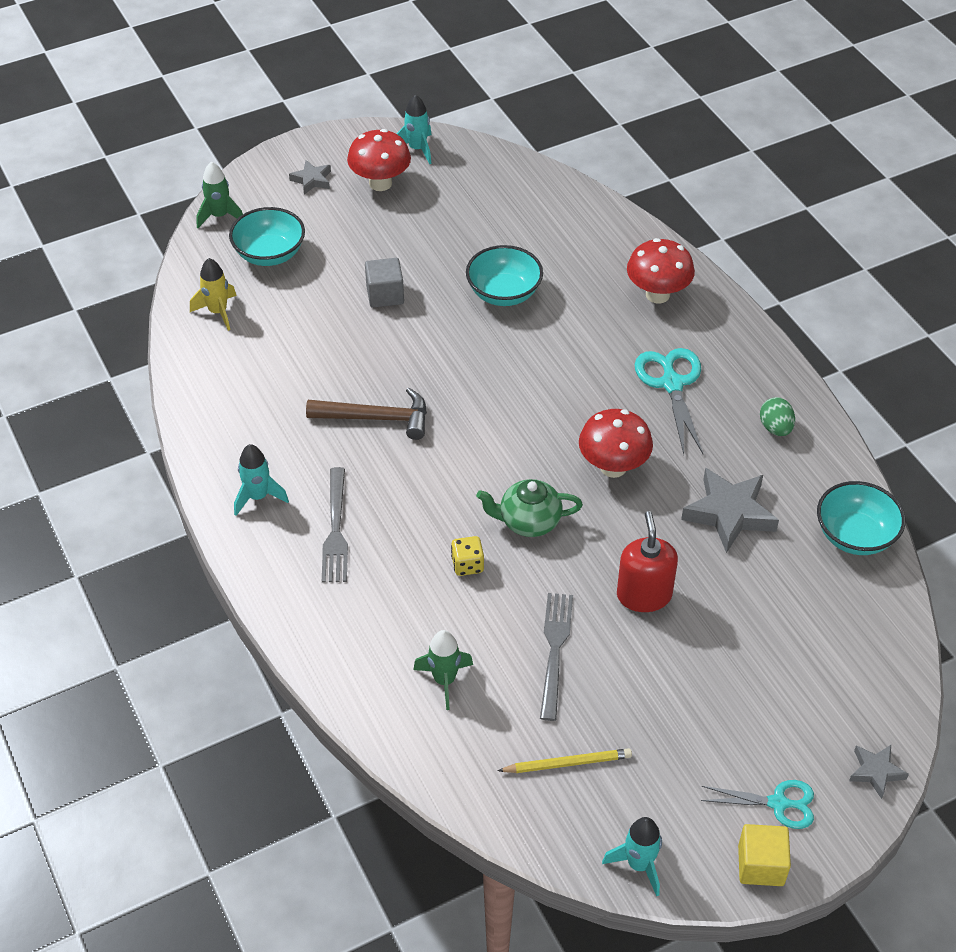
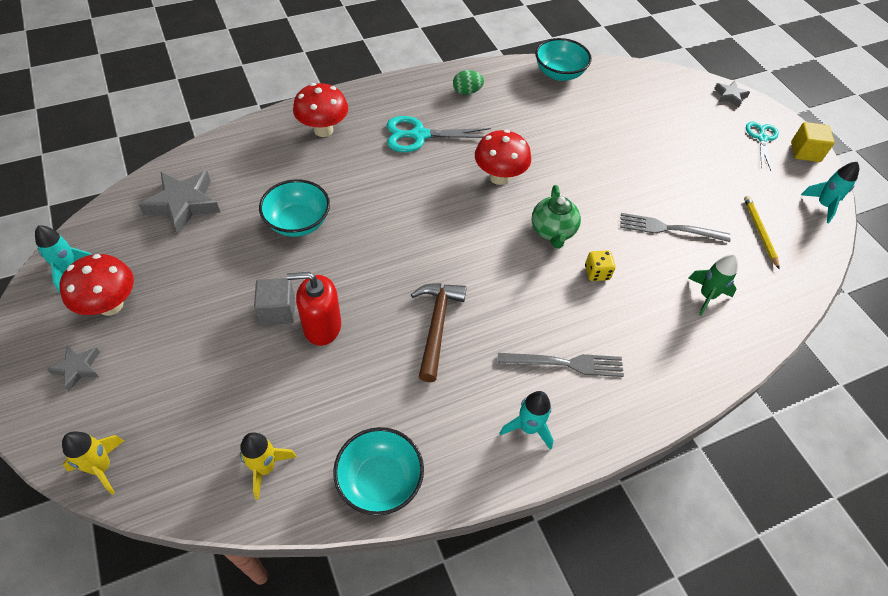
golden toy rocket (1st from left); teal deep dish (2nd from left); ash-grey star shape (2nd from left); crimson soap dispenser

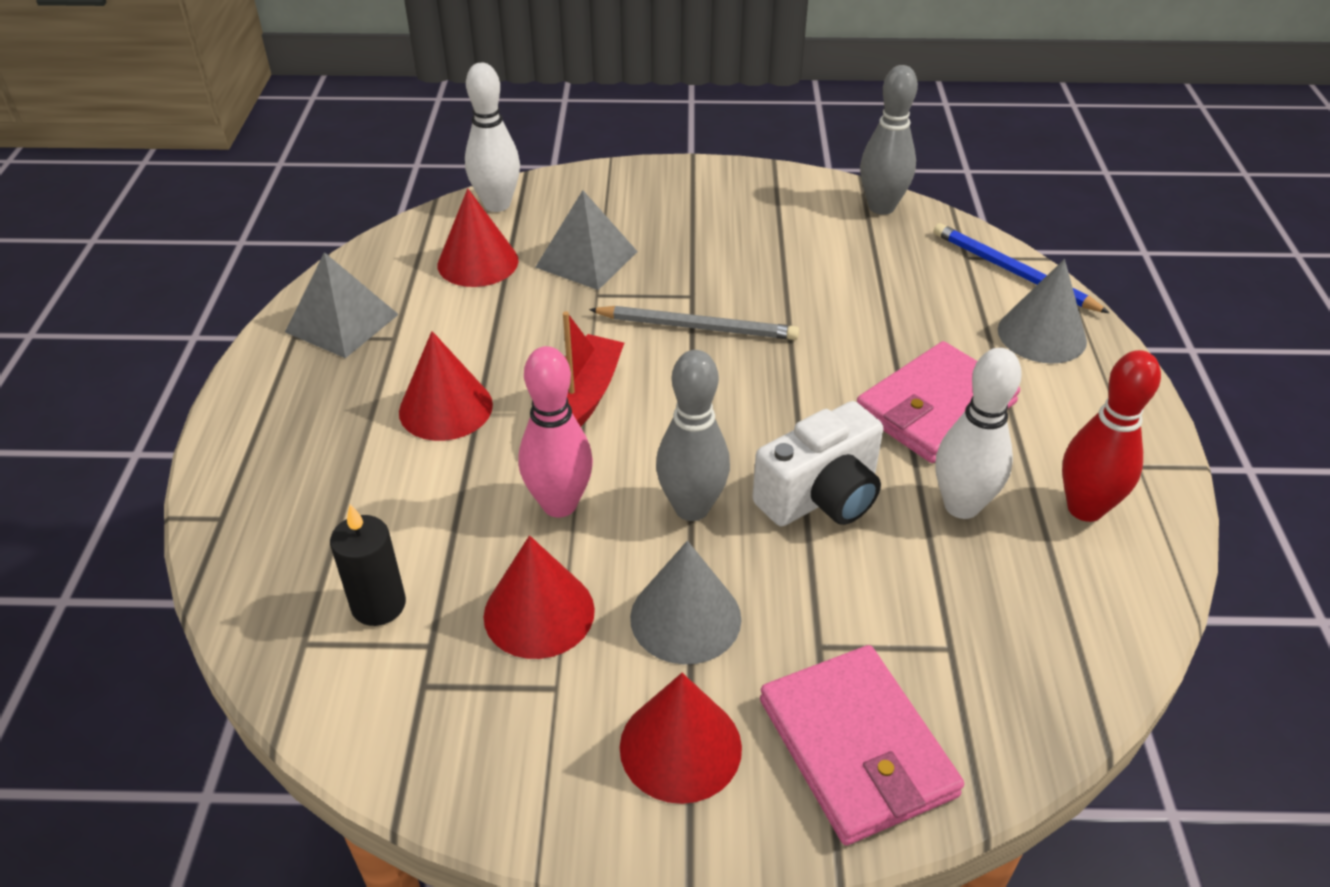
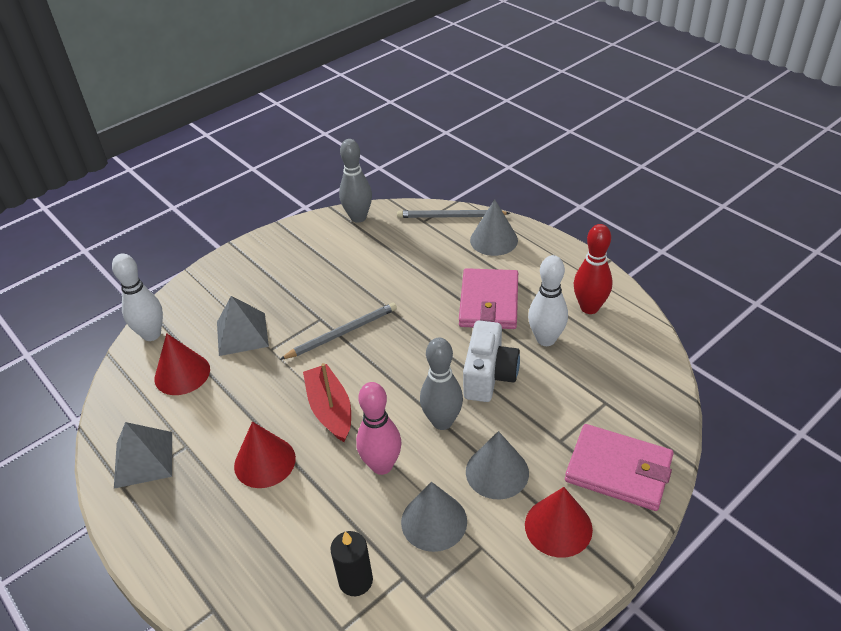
ash-grey lead pencil (2nd from left); ash-grey solid cone (1st from left)

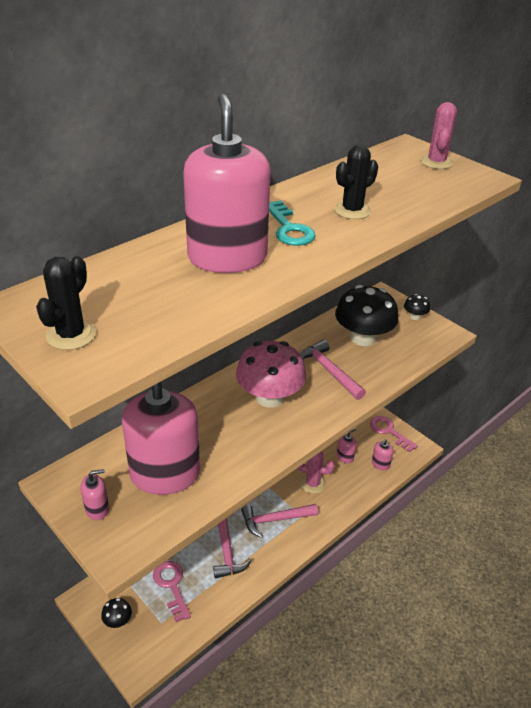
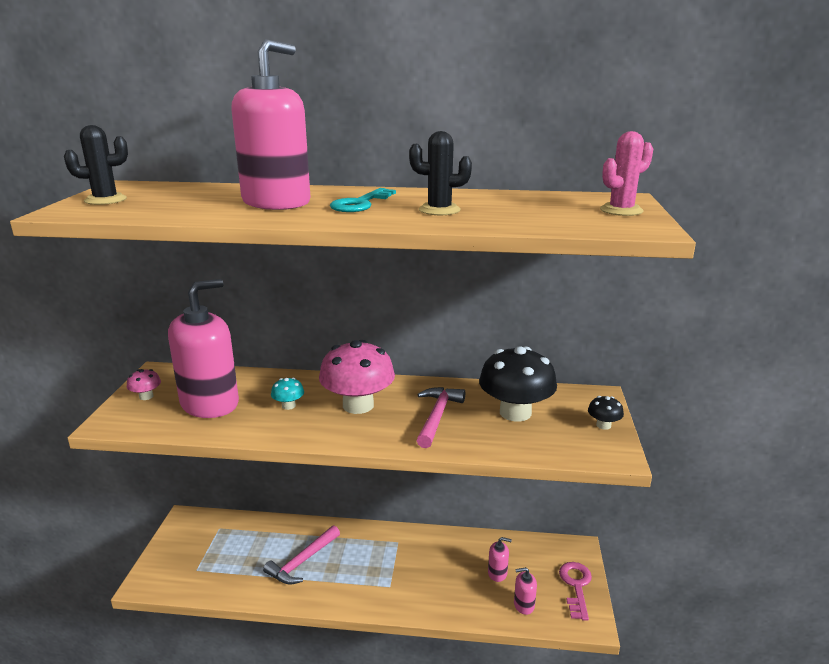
pink cactus (1st from left in the first image); pink fungus (1st from left); pink hammer (2nd from left in the first image); pink door key (1st from left in the first image); black fungus (1st from left in the first image); teal fungus

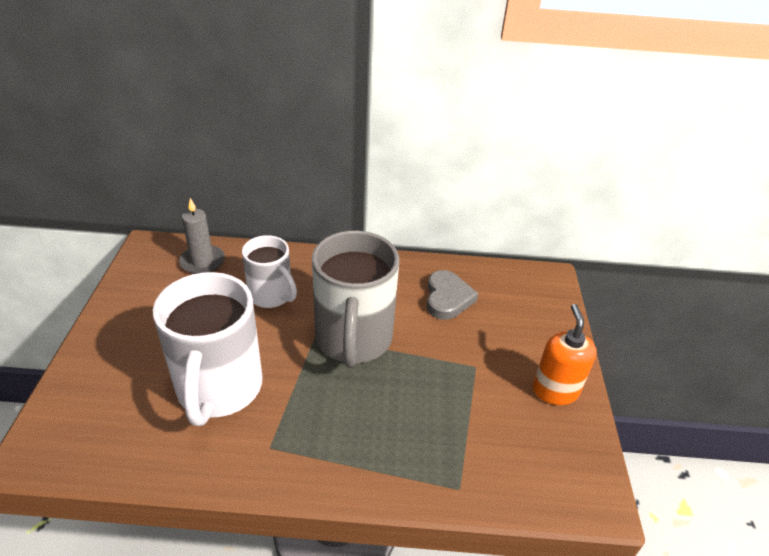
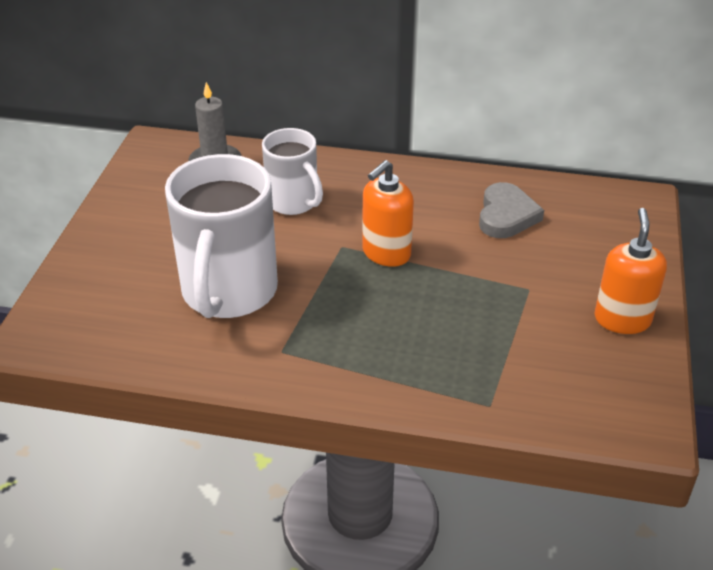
bright orange soap dispenser (1st from left)

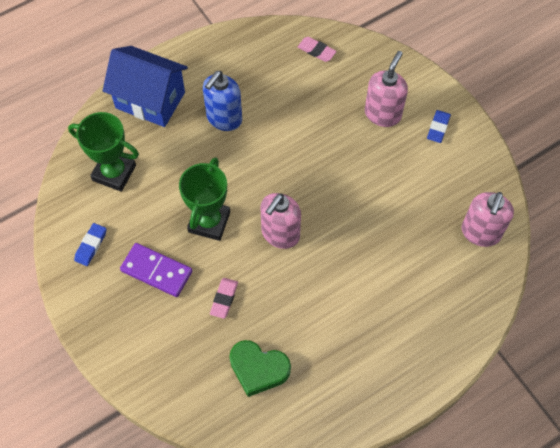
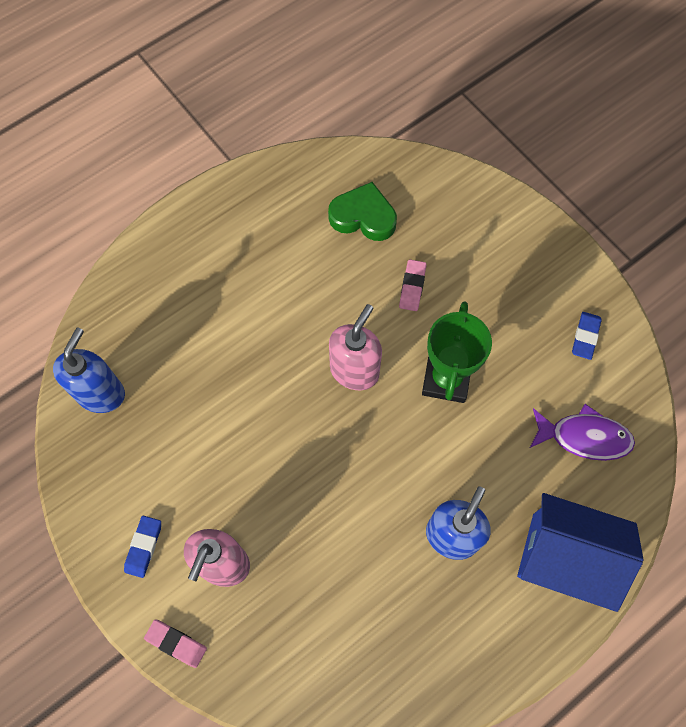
pink eraser (1st from left); violet fish; royal blue soap dispenser (1st from left); violet domino piece

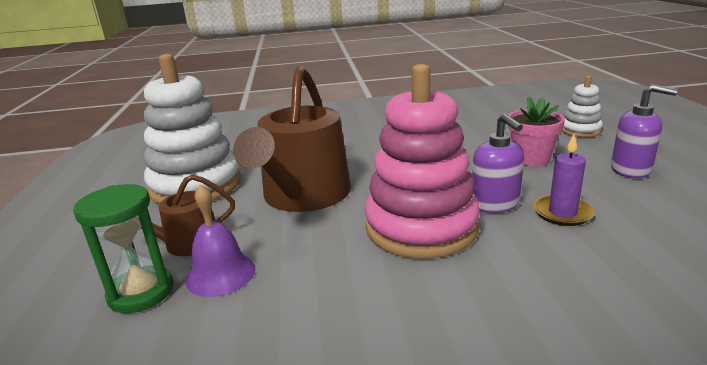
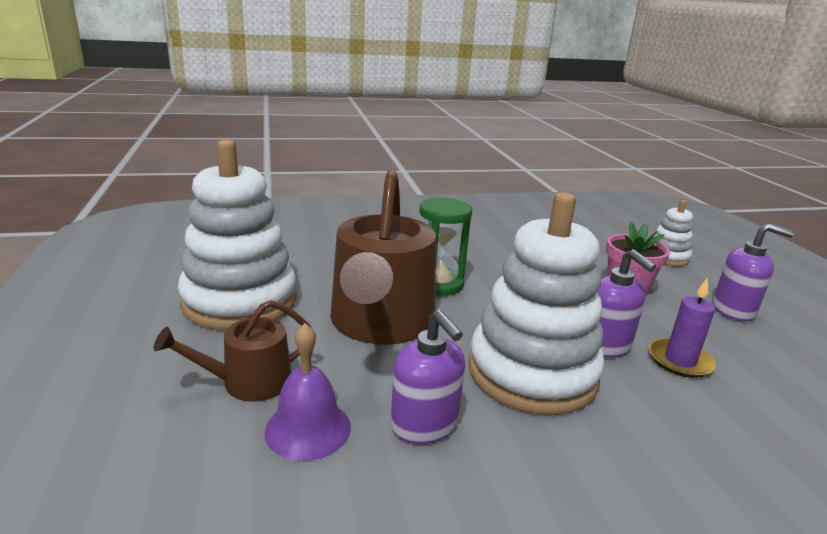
pure white stacking toy (2nd from left); emerald hourglass; violet soap dispenser (1st from left)

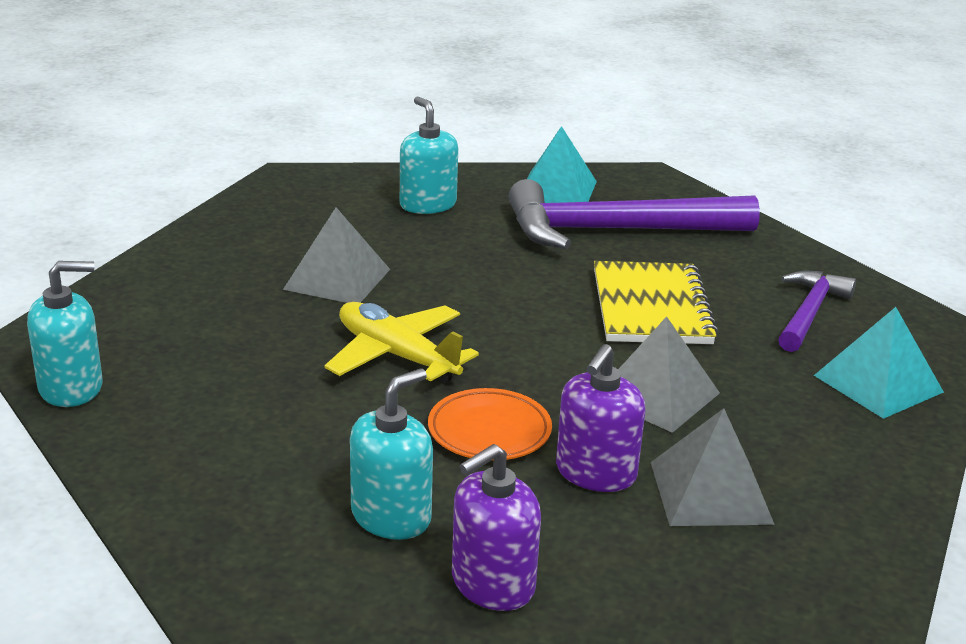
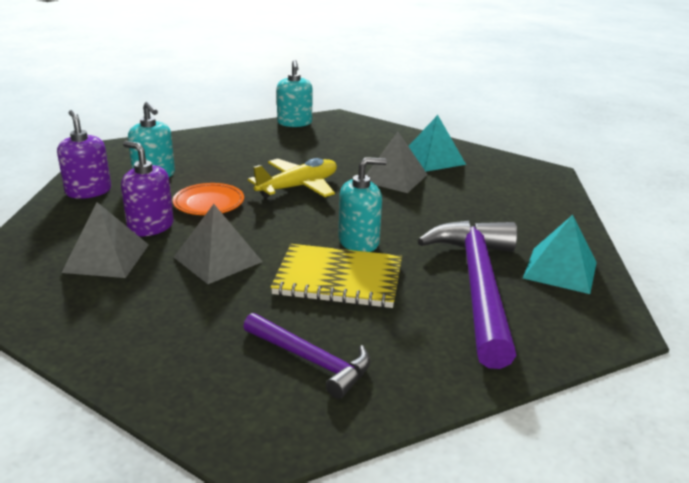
teal soap dispenser (3rd from left); teal solid pyramid (1st from left)

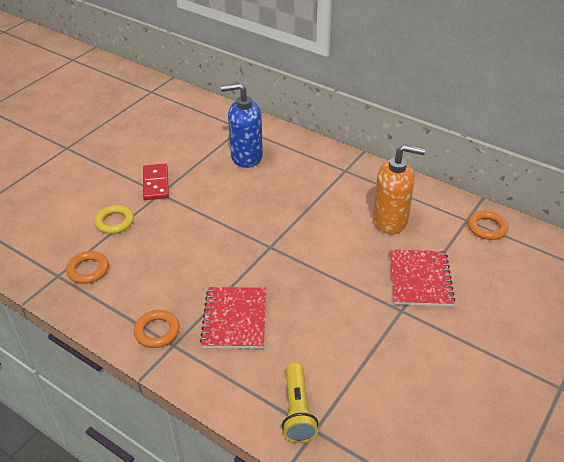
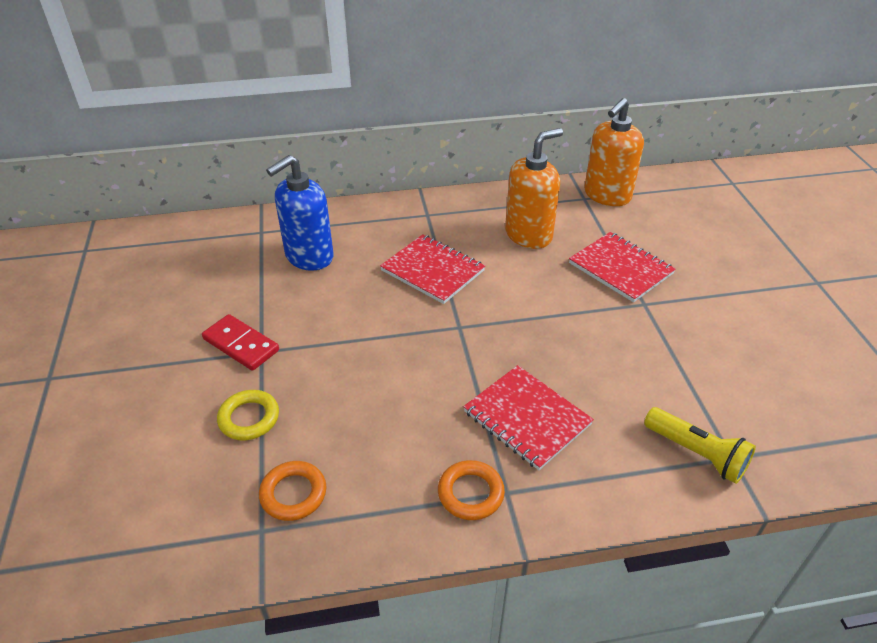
bright orange soap dispenser (2nd from left); crimson notepad (1st from left)

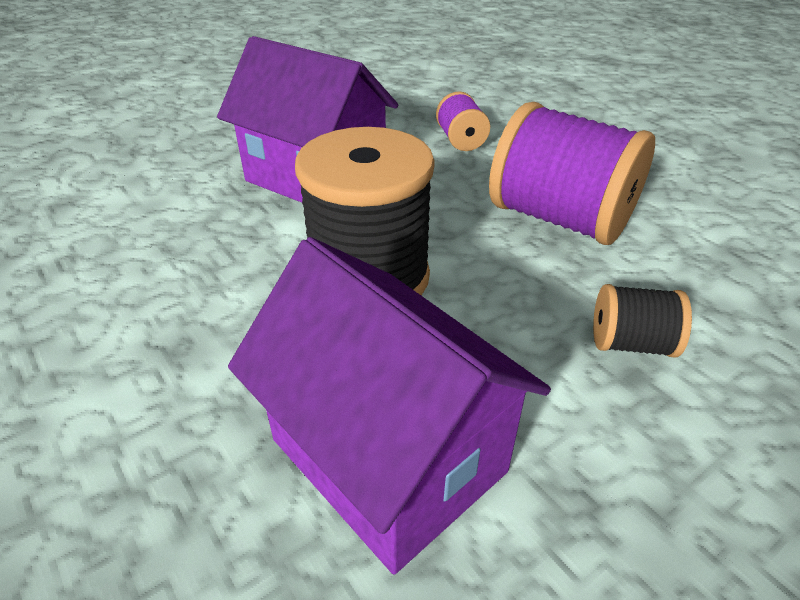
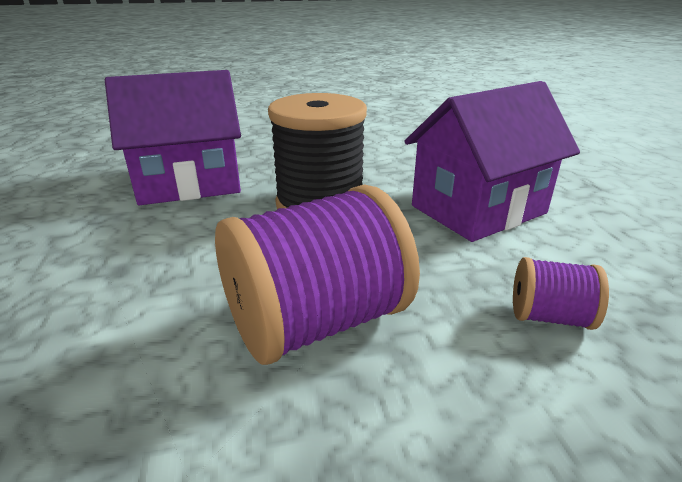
black reel of thread (2nd from left in the first image)

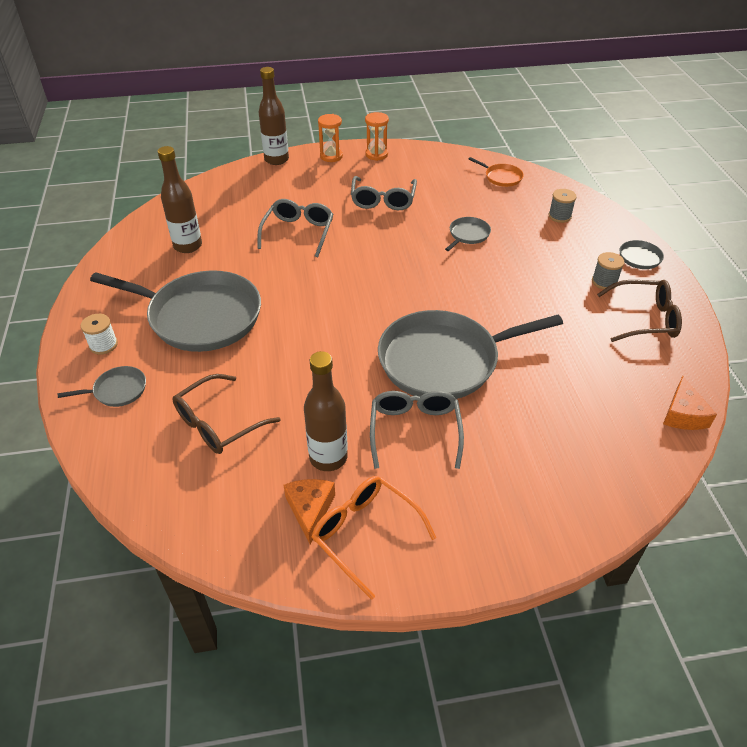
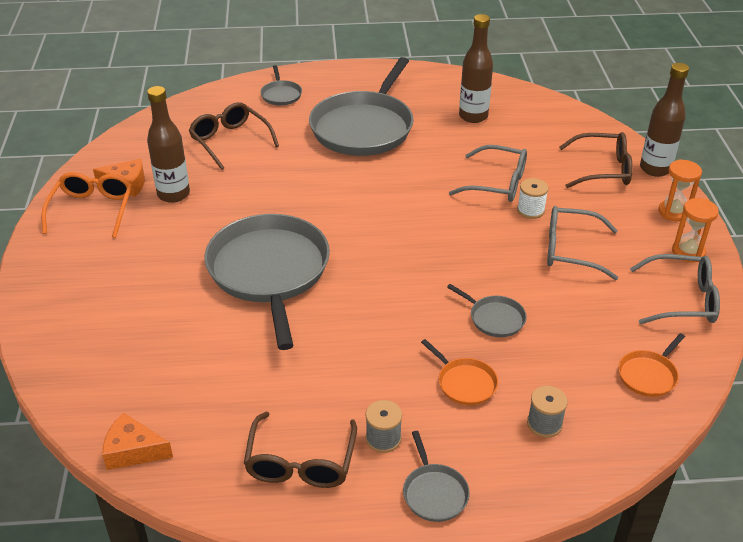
pure white reel of thread; ash-grey glasses (3rd from left); bright orange glasses; russet glasses (3rd from left); bright orange frying pan (1st from left)

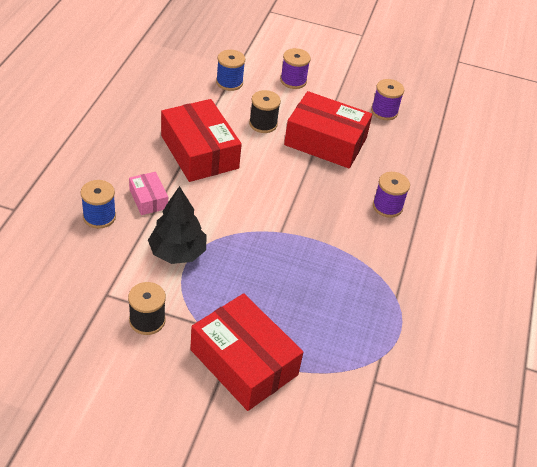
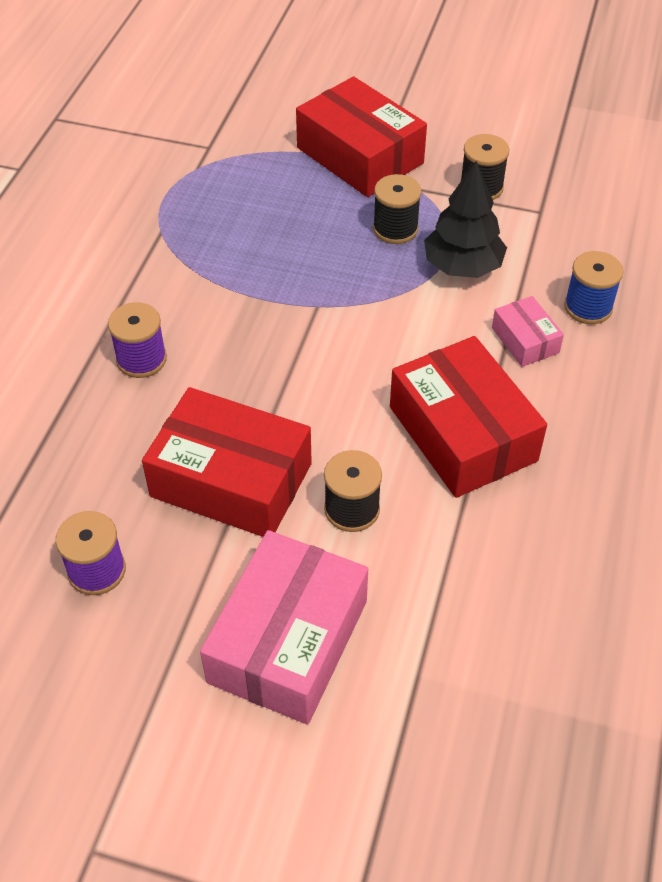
pink box (1st from left); royal blue reel of thread (2nd from left in the first image); black reel of thread (2nd from left)

